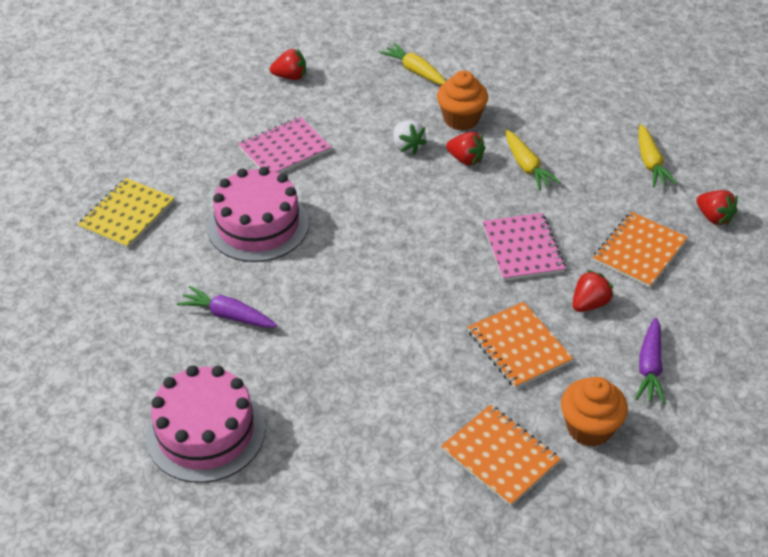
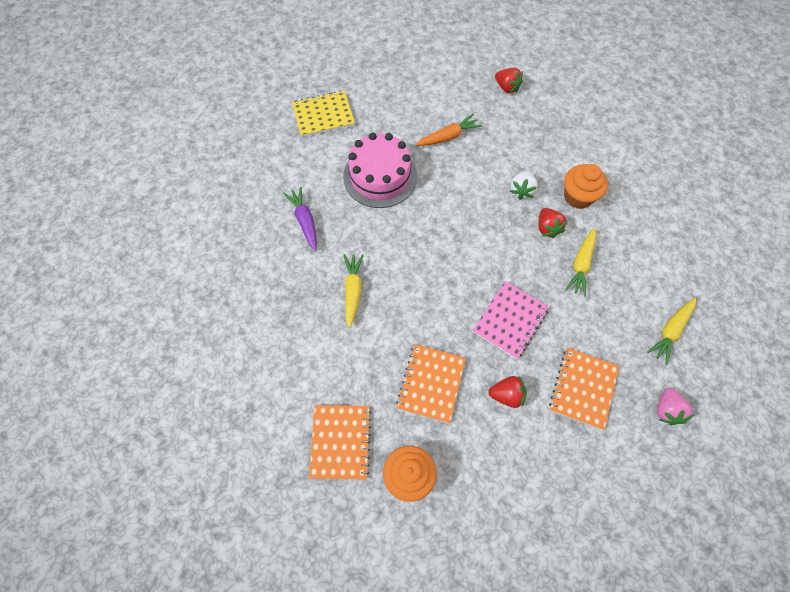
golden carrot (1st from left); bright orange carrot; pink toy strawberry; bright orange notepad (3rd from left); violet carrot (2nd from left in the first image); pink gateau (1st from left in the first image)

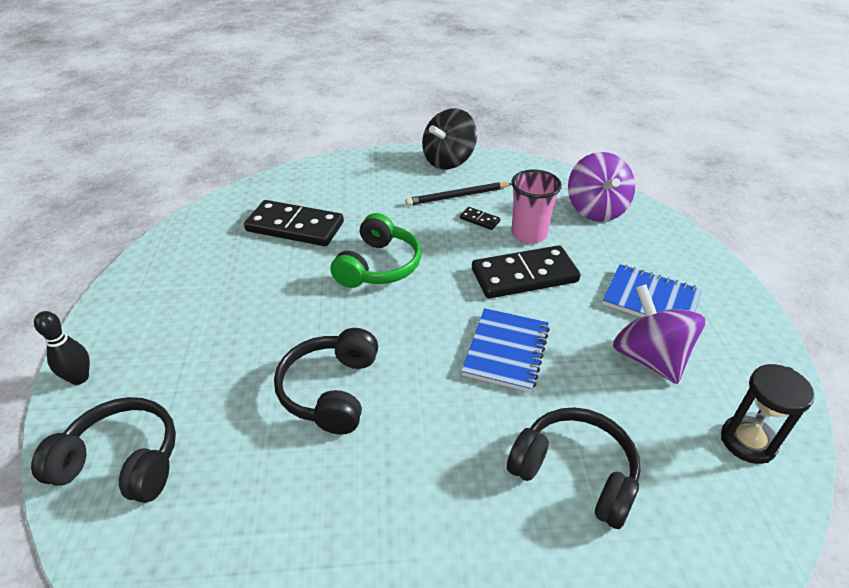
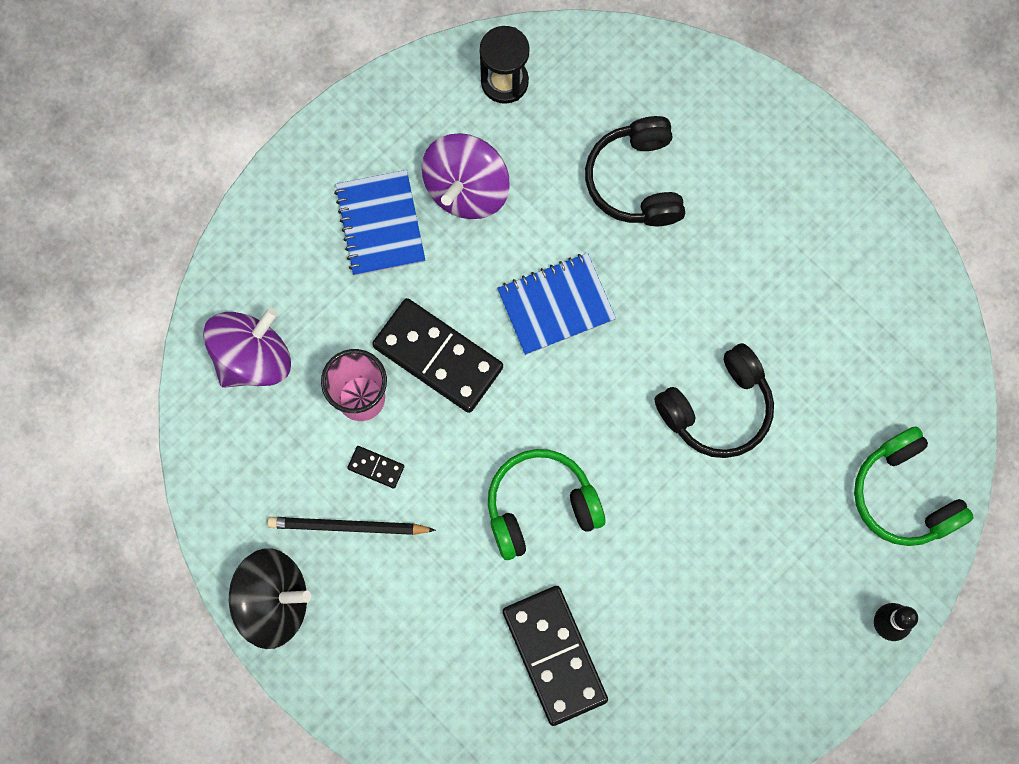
black lead pencil; black domino piece (1st from left); emerald headset (2nd from left)

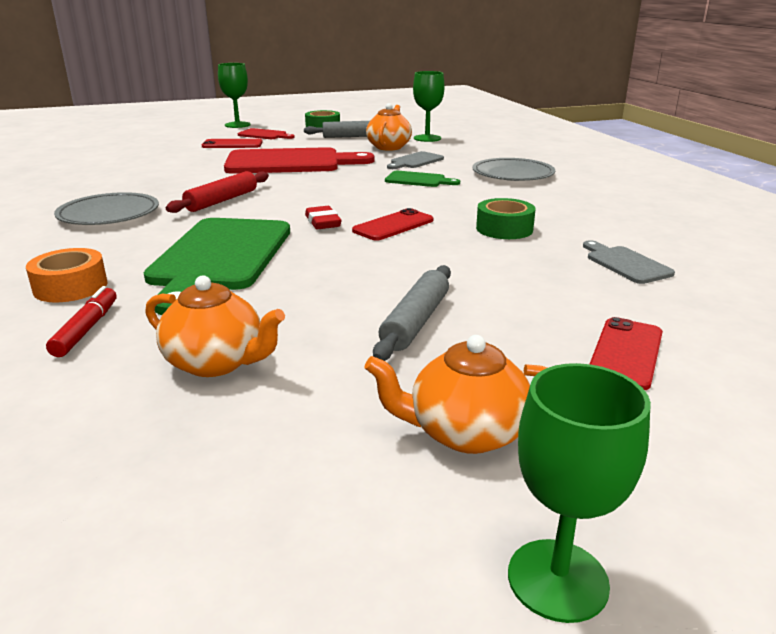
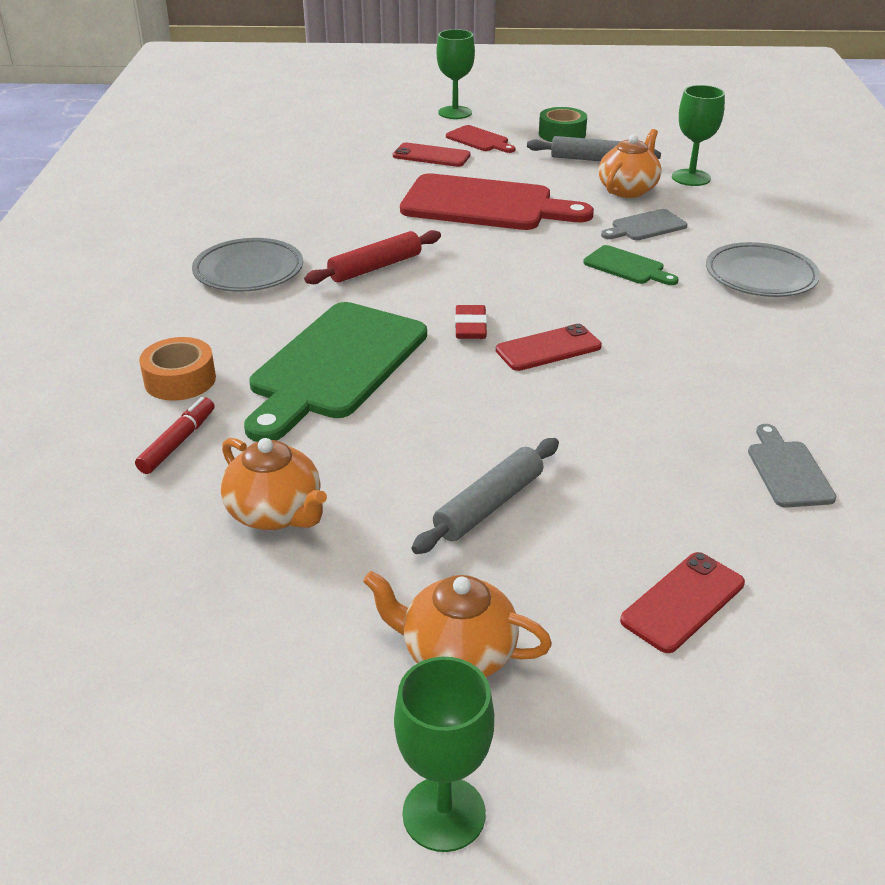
emerald tape (2nd from left in the first image)

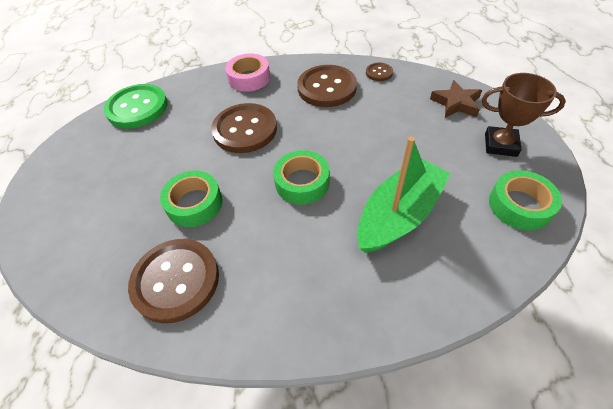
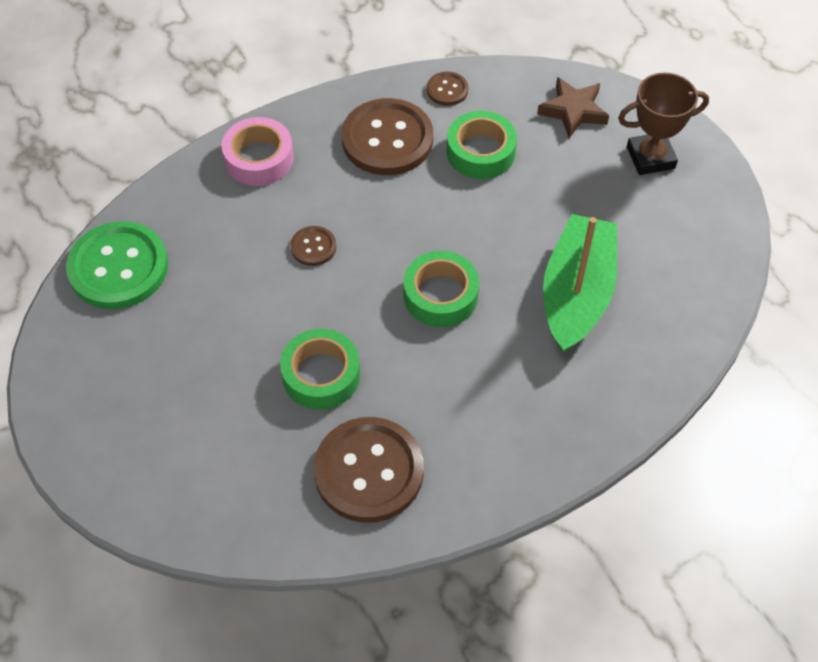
russet shirt button (1st from left); emerald tape (3rd from left)

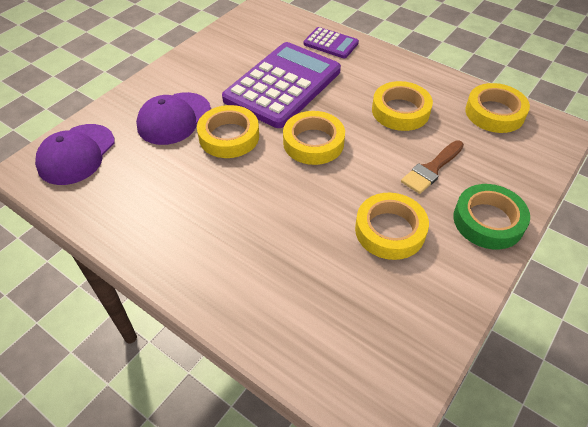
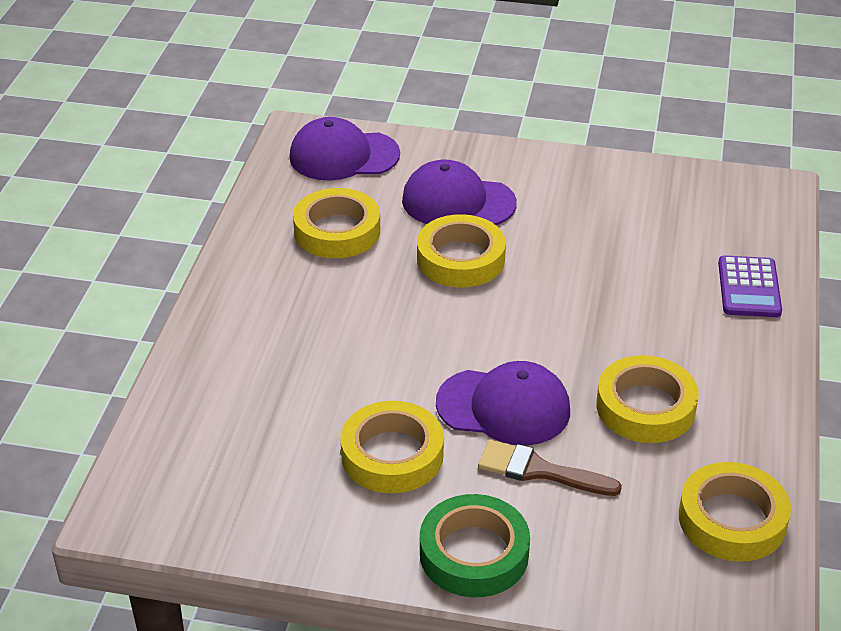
violet calculator (1st from left in the first image); golden tape (1st from left); violet cap (3rd from left)

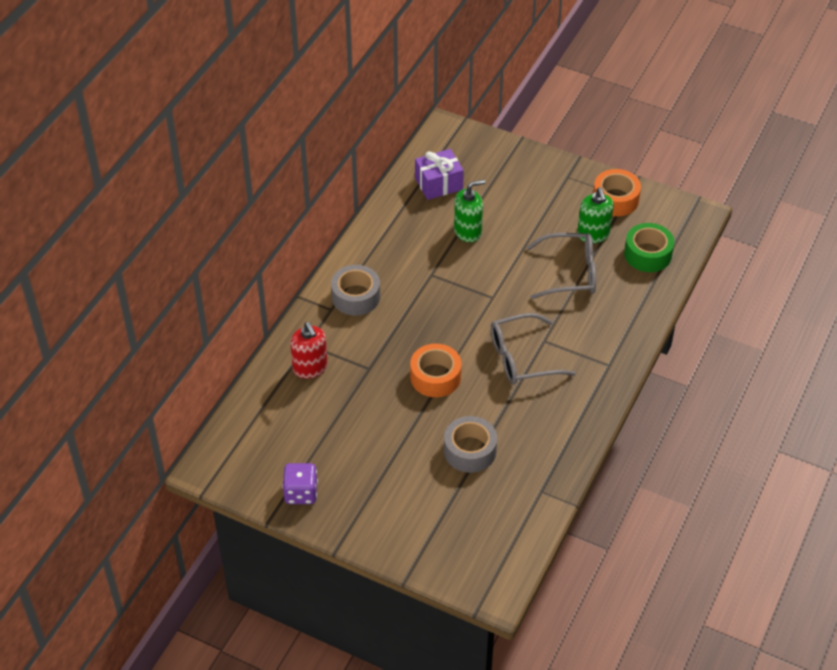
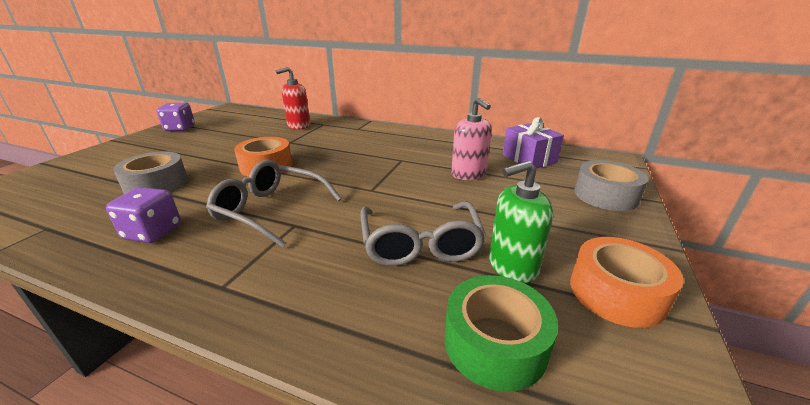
pink soap dispenser; ash-grey tape (2nd from left); ash-grey glasses (1st from left); violet die (1st from left)

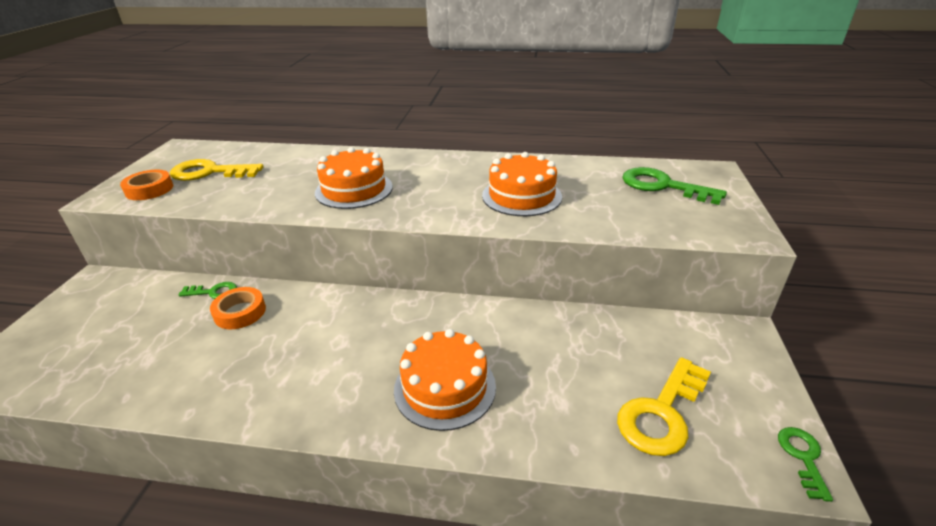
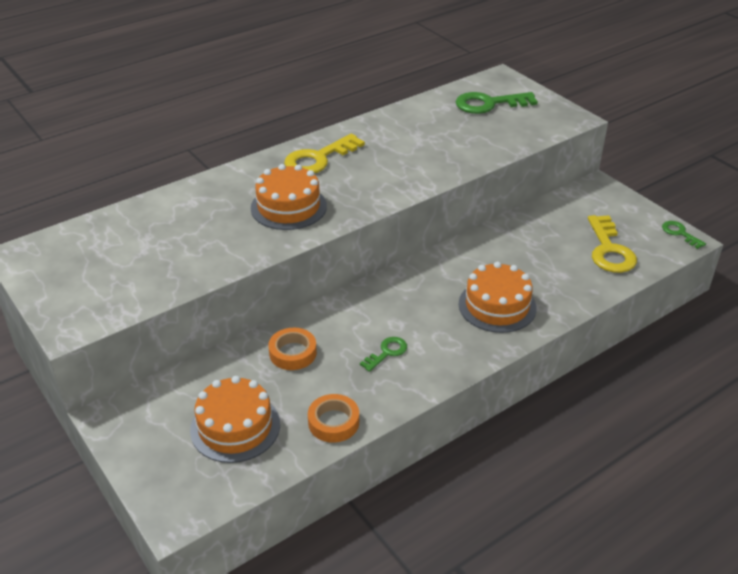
bright orange gateau (1st from left); golden door key (1st from left); bright orange tape (2nd from left); emerald door key (1st from left)

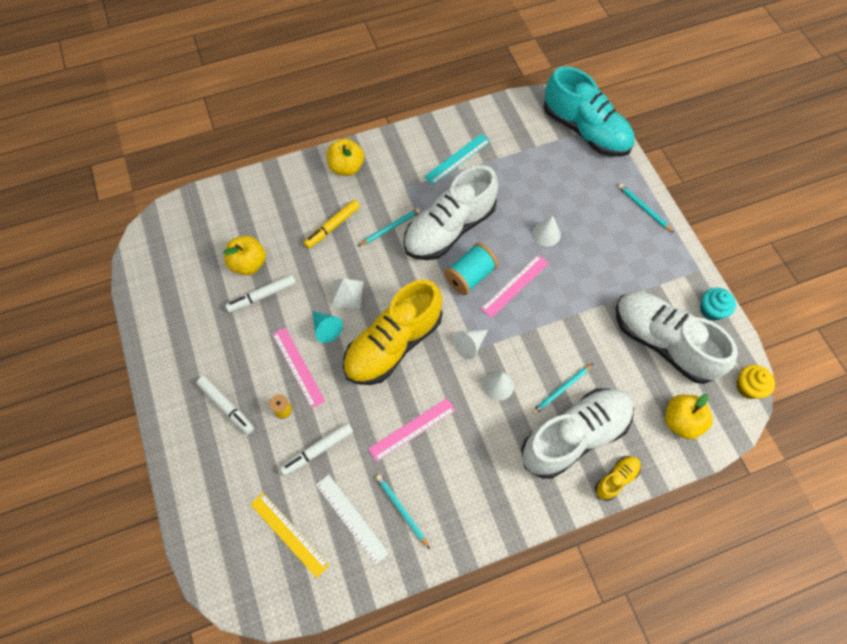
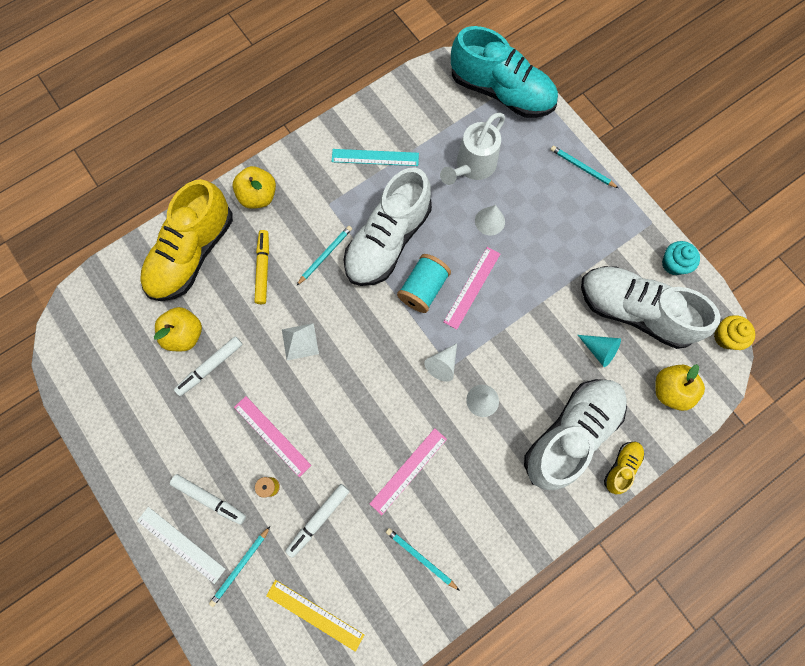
teal ruler; golden marker; golden shoe (1st from left); teal solid cone; teal lead pencil (1st from left); pure white ruler; pure white watering pot

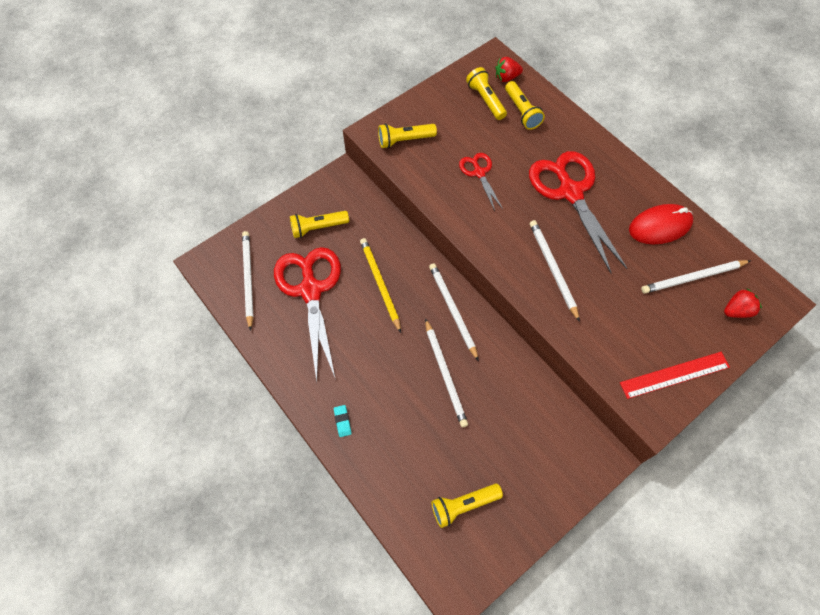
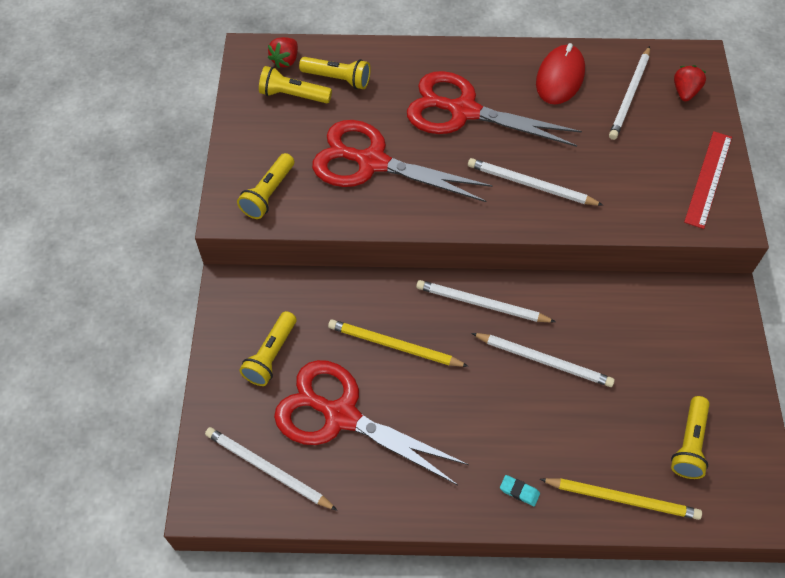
crimson scissors (2nd from left); golden lead pencil (2nd from left)

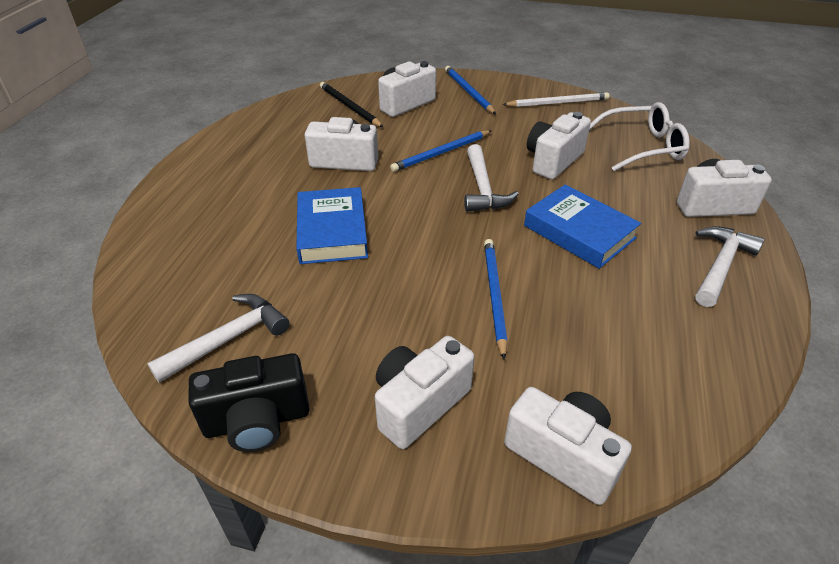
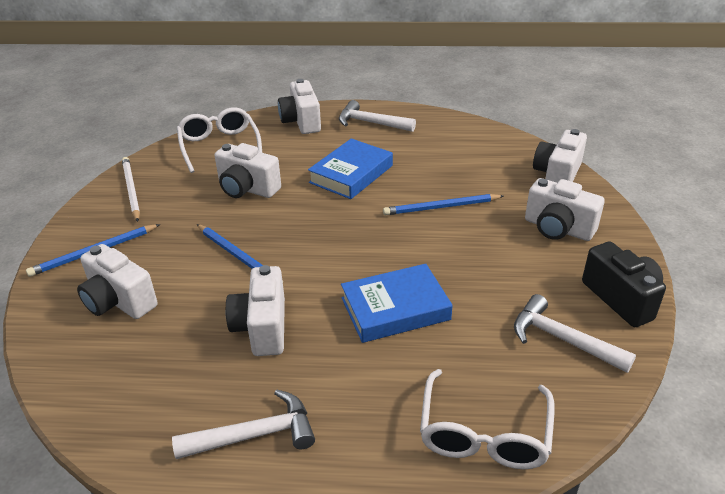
black lead pencil; pure white hammer (1st from left); pure white glasses (2nd from left)

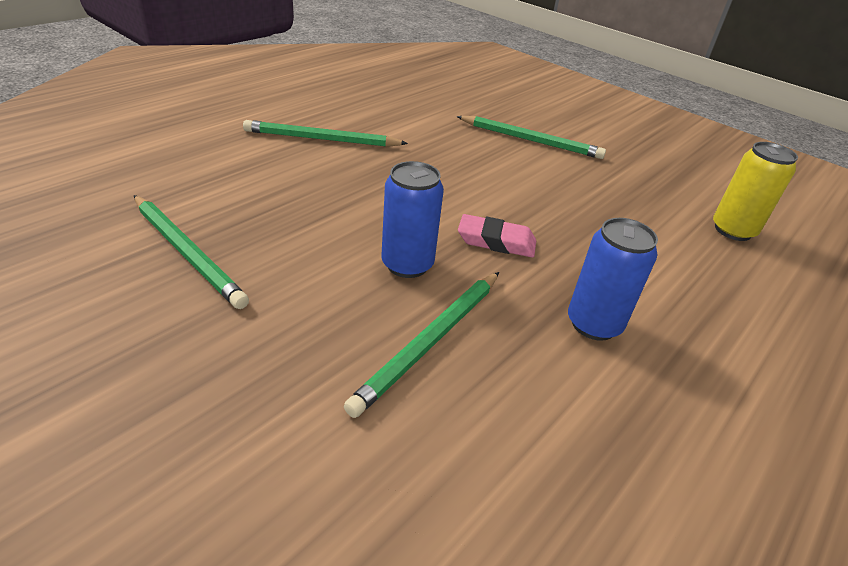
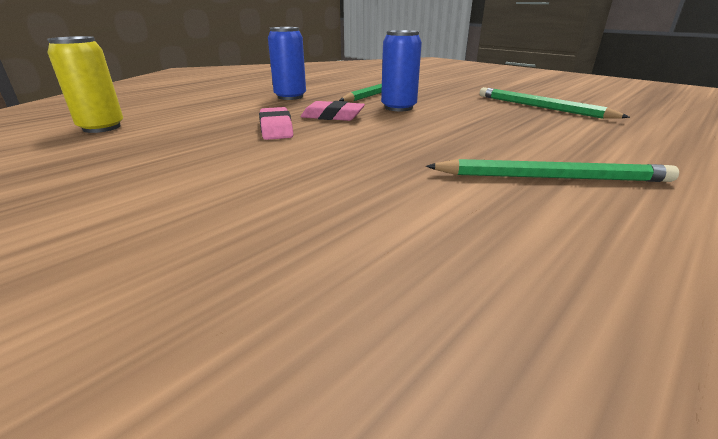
emerald lead pencil (4th from left in the first image); pink eraser (1st from left)

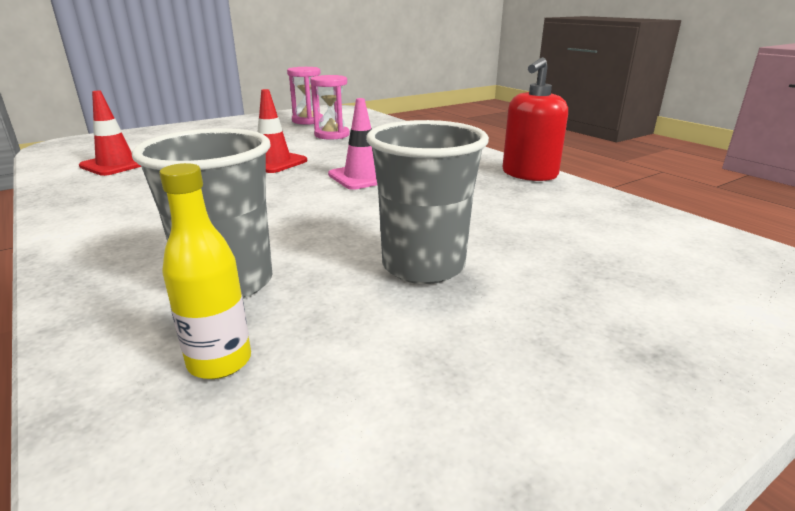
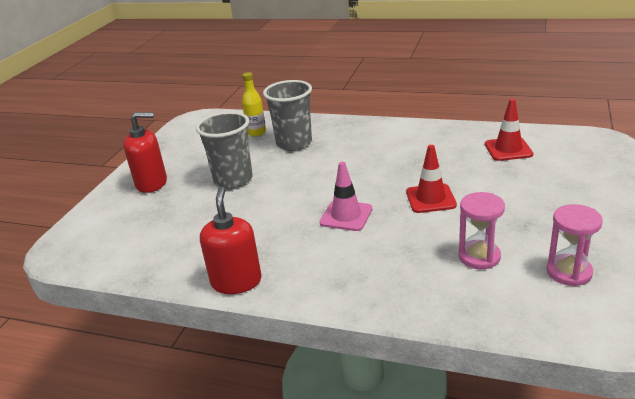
crimson soap dispenser (1st from left)

